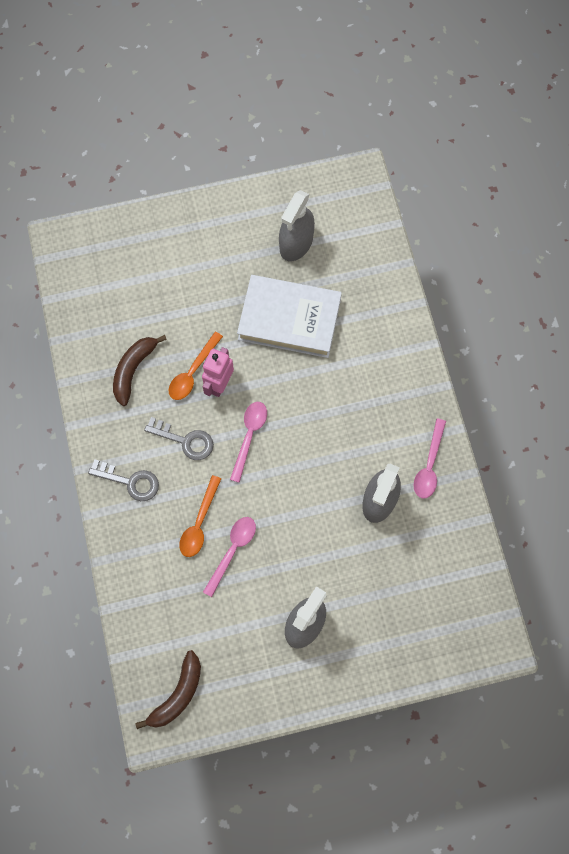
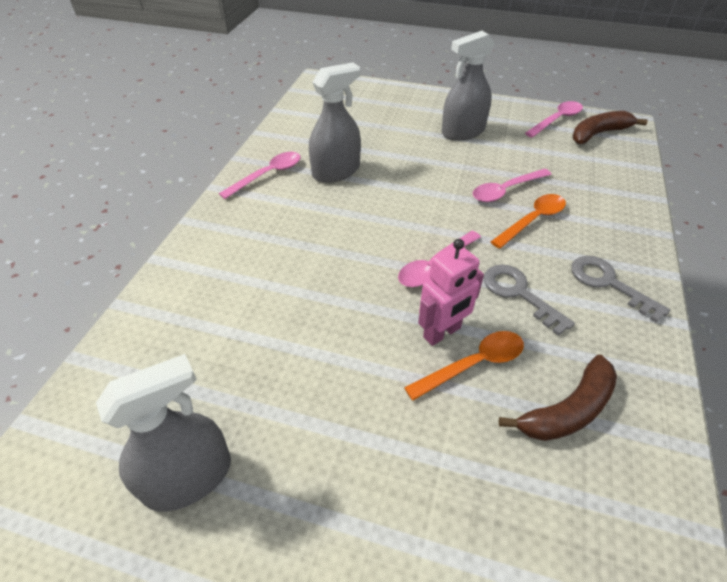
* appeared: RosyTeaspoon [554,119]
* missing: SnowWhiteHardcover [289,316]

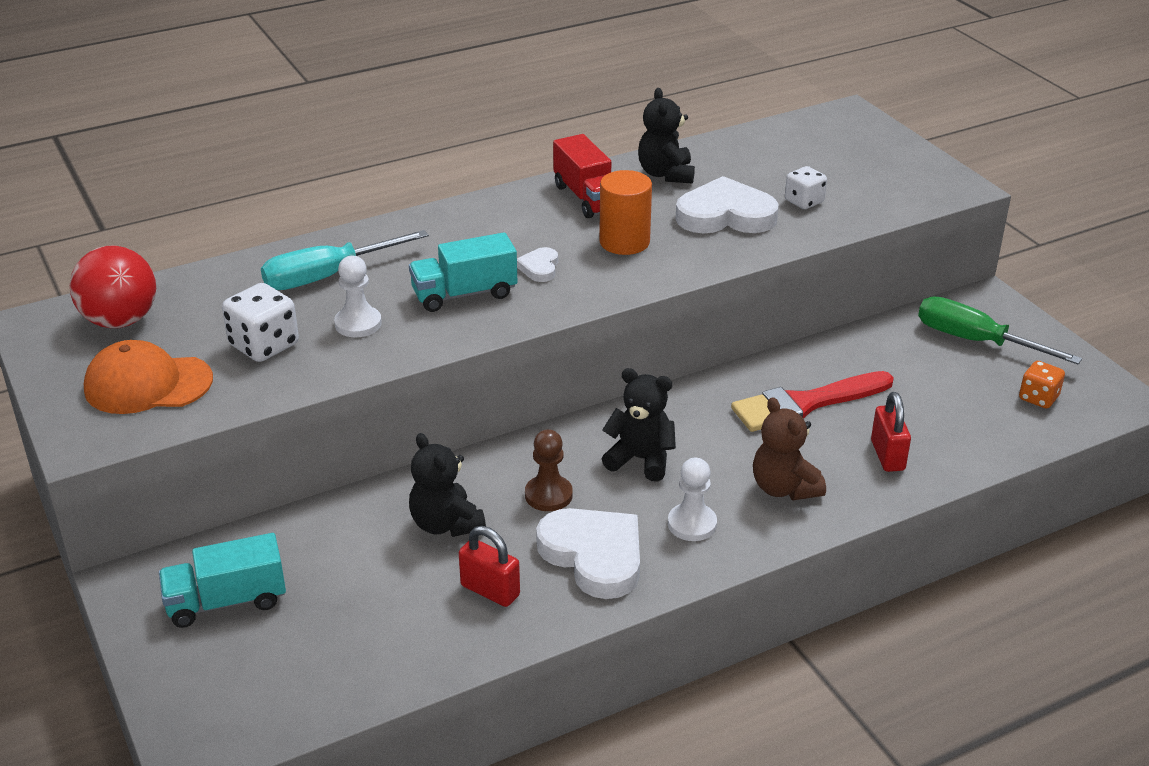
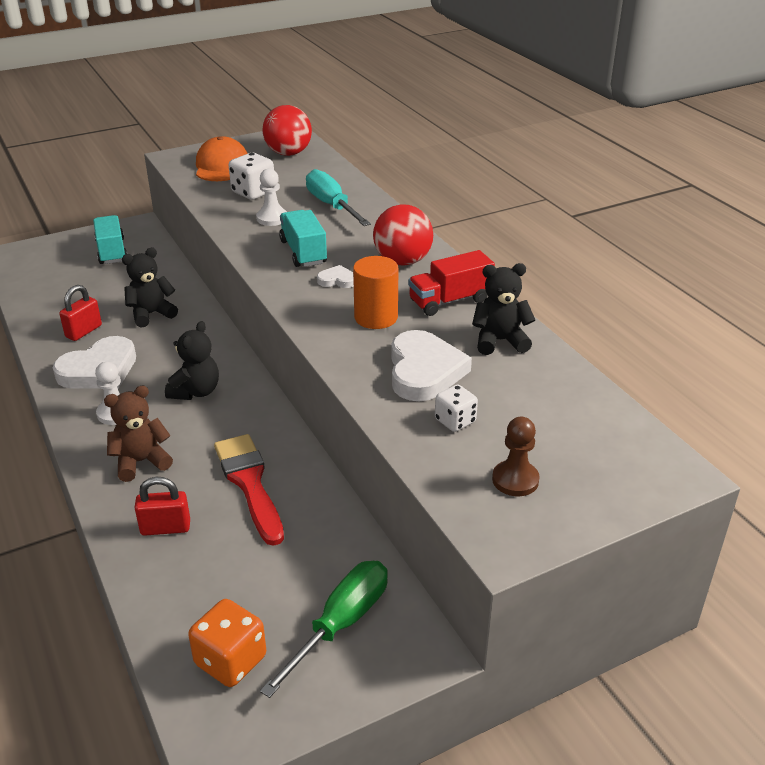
* size: BrightOrangeDie [1042,384] = [227,643] x1.53
* appeared: ScarletSphere [403,235]
* relocated: RussetGamePawn [549,470] to [516,456]

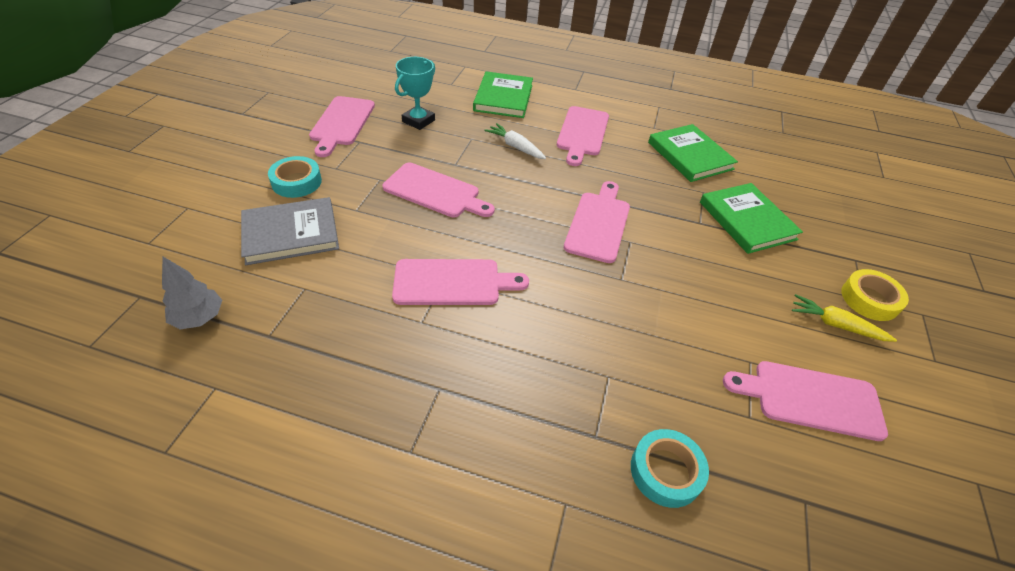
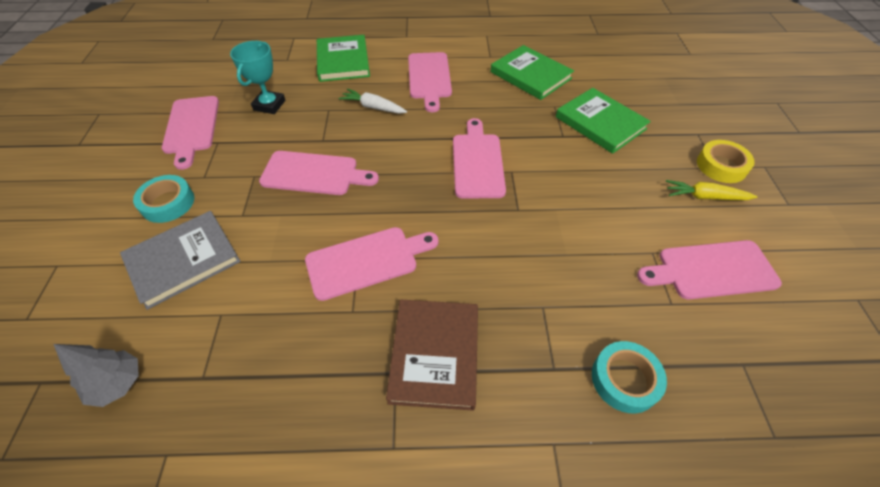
* appeared: RussetHardcover [432,355]

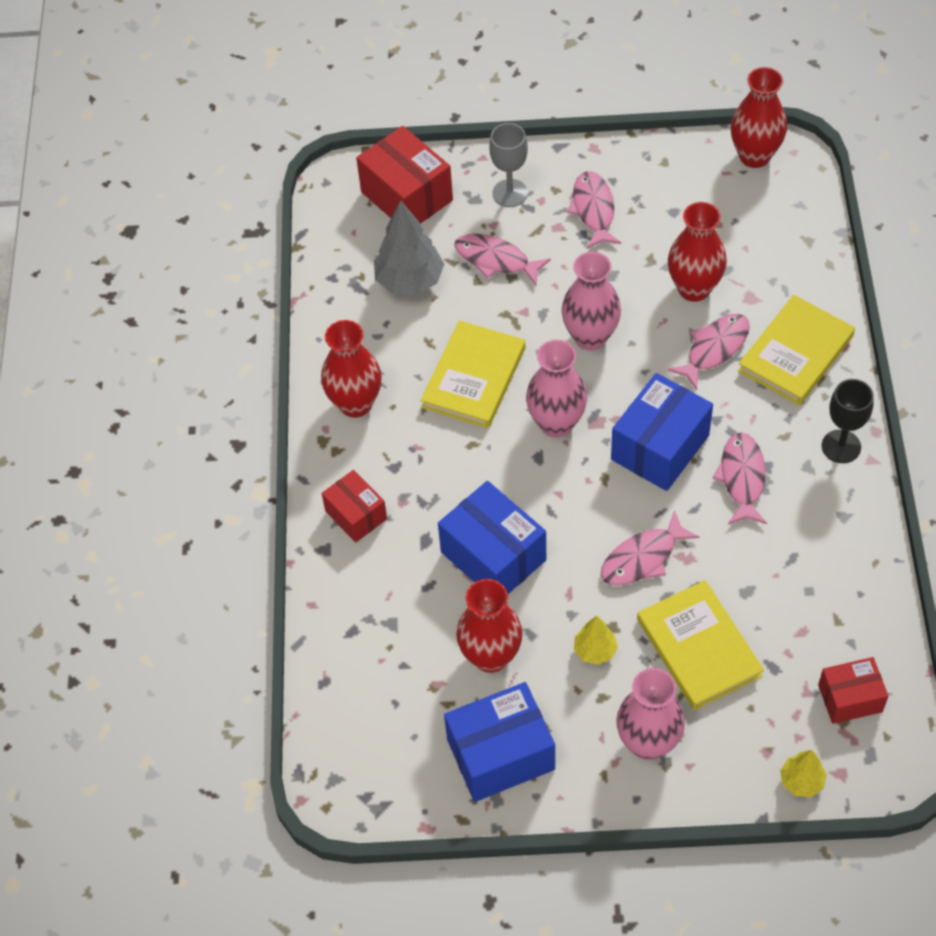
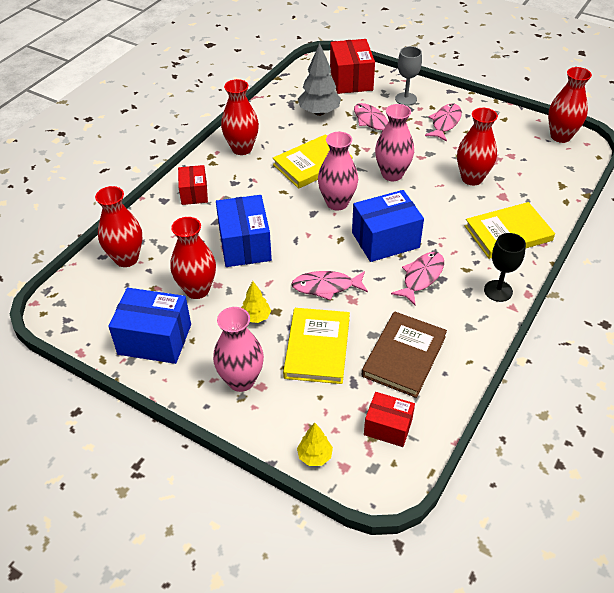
* appeared: ScarletTallVase [119,226]
* appeared: RussetHardcover [404,354]
* missing: RosyFish [709,352]

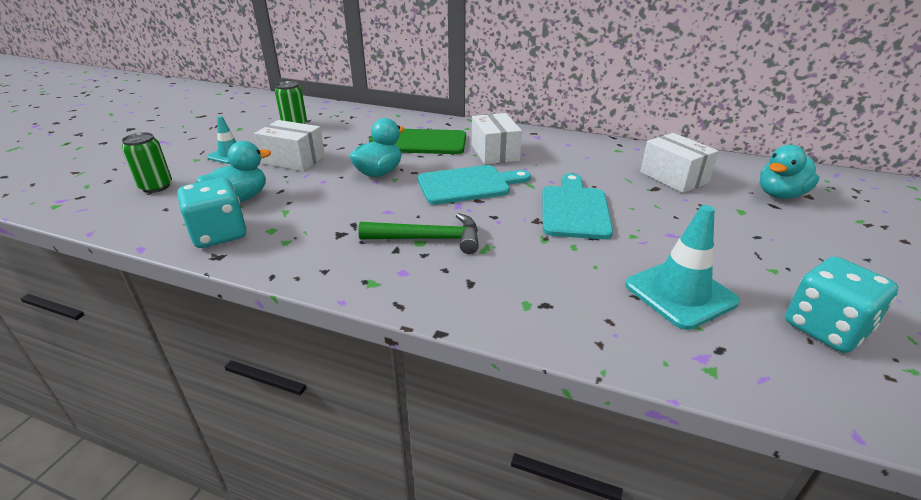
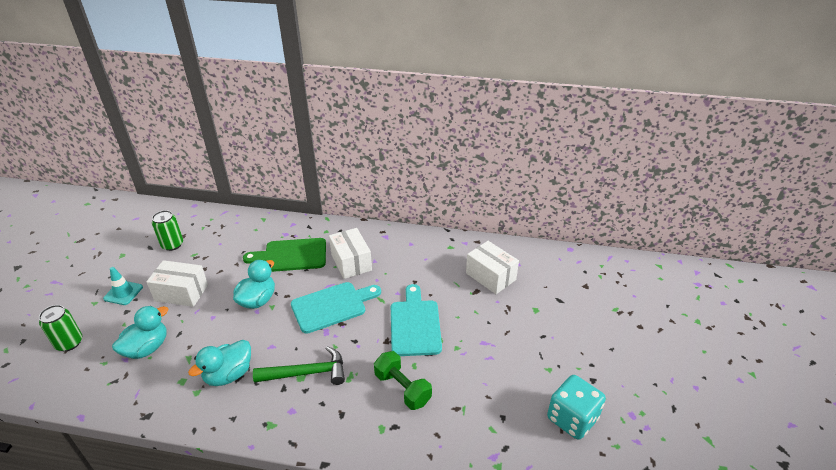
* relocated: TurquoiseDuck [789,172] to [219,363]
* appeared: GreenFreeWeight [403,380]
* missing: TurquoiseDie [212,213]
* missing: TurquoiseSafetyCone [682,267]

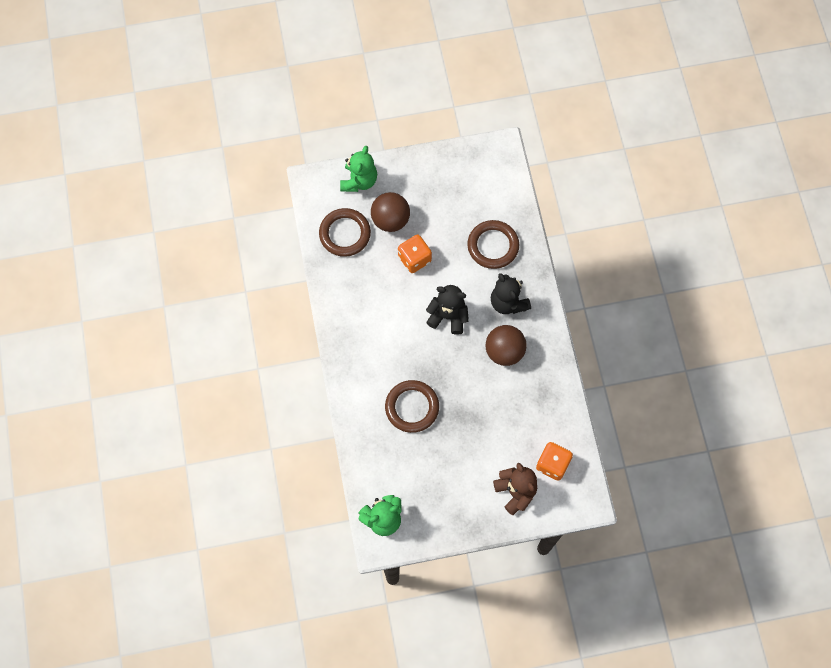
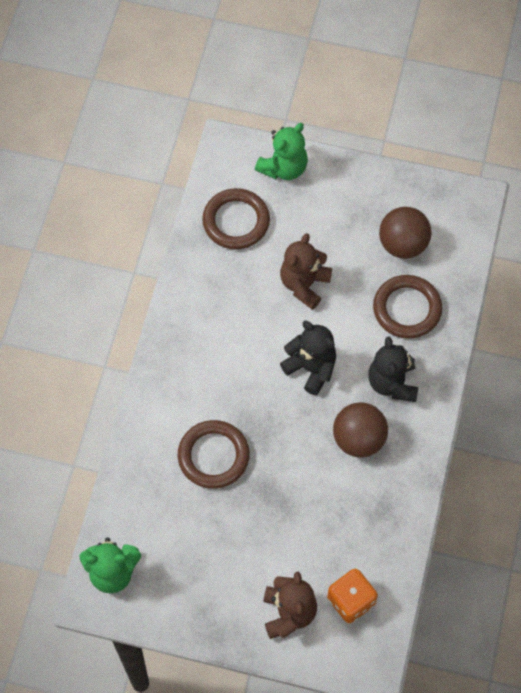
* exchanged: BrightOrangeDie [415,254] to RussetTeddy [306,271]
* relocated: RussetSphere [390,212] to [405,233]

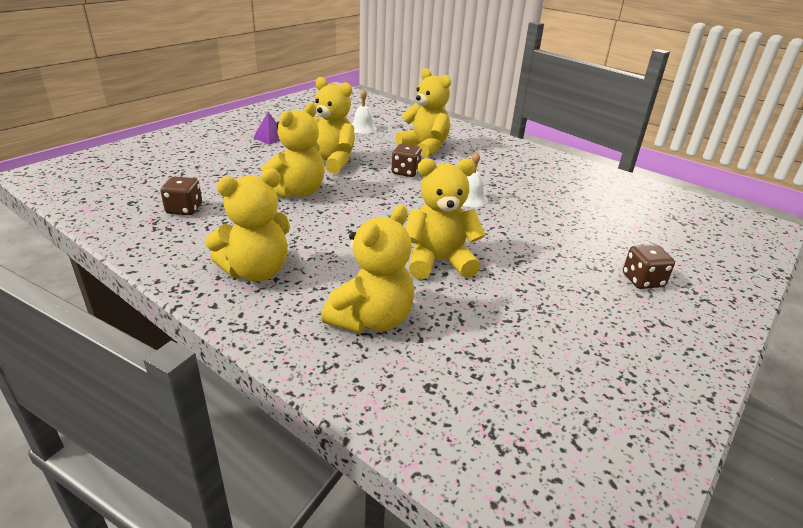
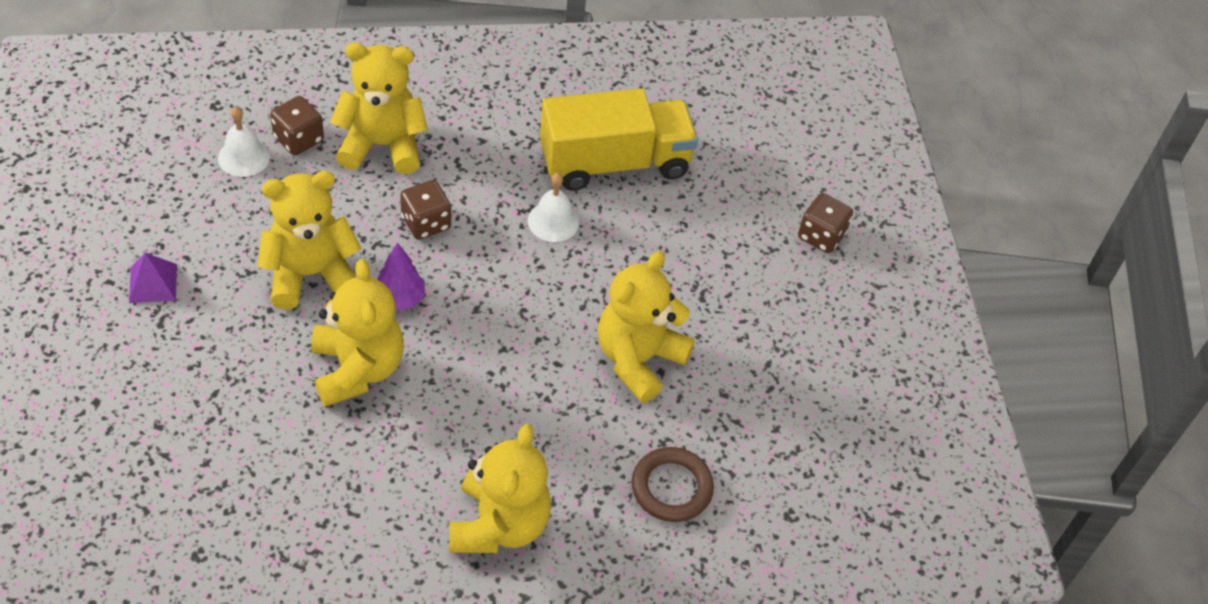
* relocated: RussetDie [181,196] to [297,125]
* appeared: PurpleTree [401,276]
* appeared: YellowToyTruck [619,139]
* exchanged: YellowTeddy [367,269] to RussetTorus [673,484]

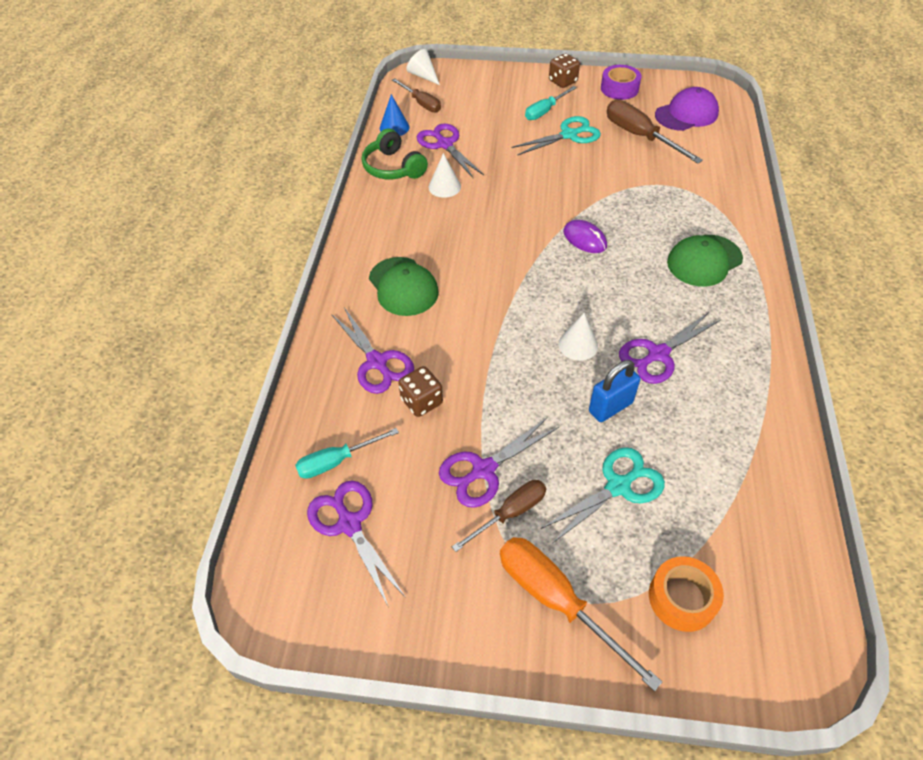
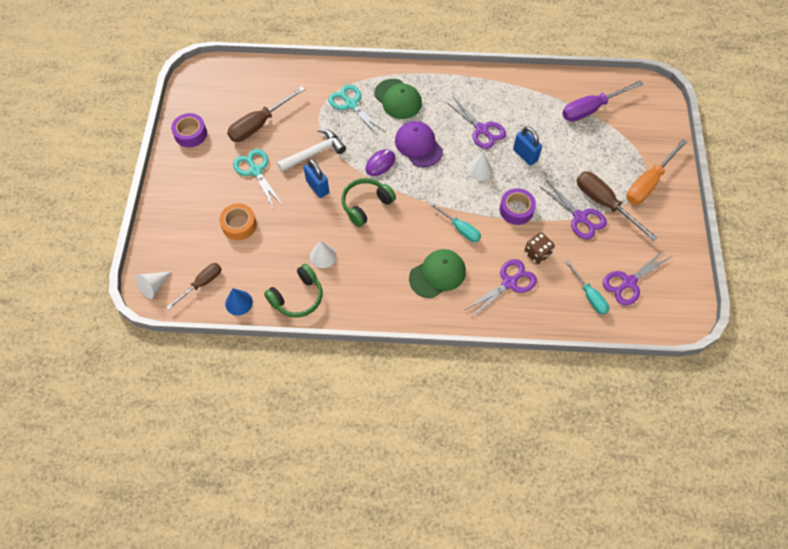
* relocated: BrightOrangeStickyTape [686,594] to [238,221]
* appeared: SnowWhiteCarpenter'sHammer [311,150]
* appeared: BlueLock [316,178]
* relocated: TurquoiseShears [603,495] to [356,110]
* appeared: GreenHeadphones [368,202]
* relocated: PurpleCap [687,109] to [419,144]
* relocated: TurquoiseHandScrewdriver [551,103] to [455,222]
* appeared: PurpleStickyTape [518,206]
* appeared: PurpleHandScrewdriver [602,101]
* size: RussetHandScrewdriver [499,516] = [617,206] x1.58
* missing: PurpleShears [450,151]
* missing: RussetDie [564,71]

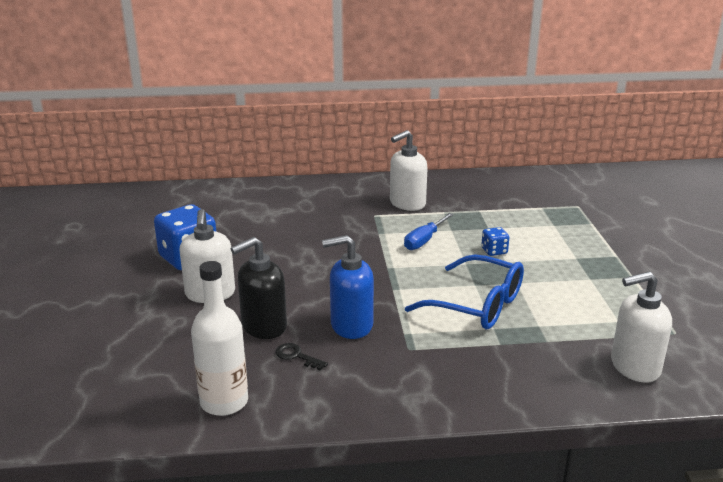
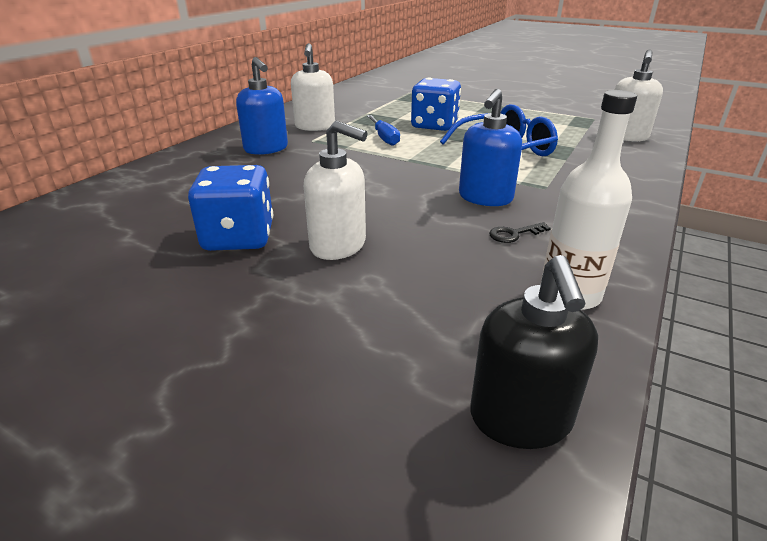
* appeared: BluePumpBottle [262,106]
* size: BlueDie [495,241] = [436,104] x2.15
* relocated: BlackPumpBottle [259,288] to [534,352]

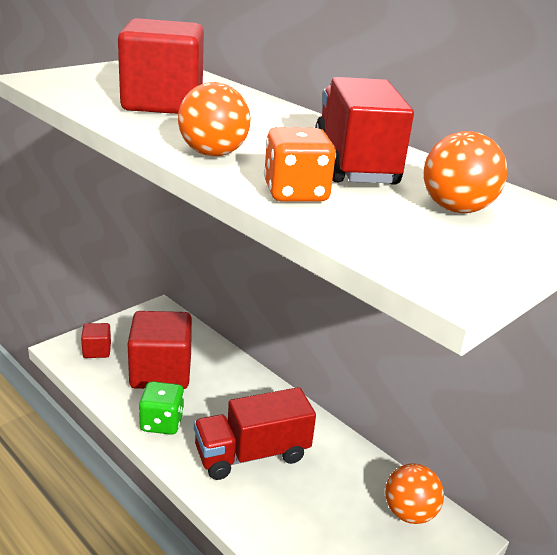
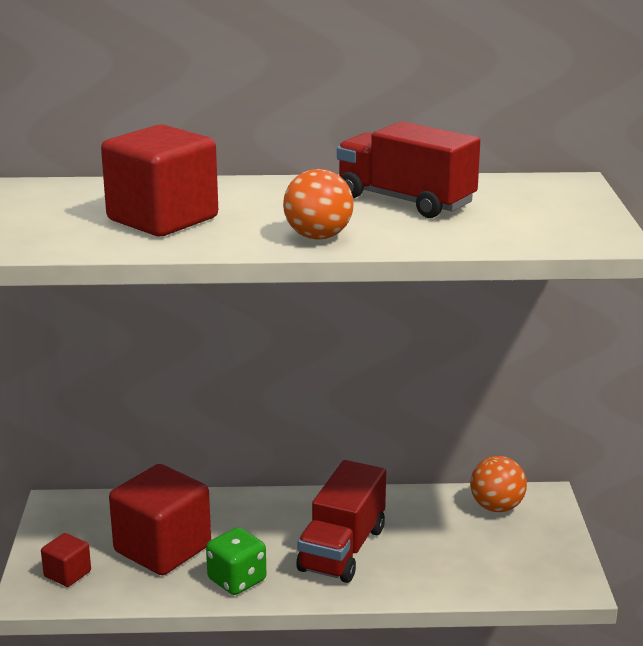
* missing: BrightOrangeDie [300,164]
* missing: BrightOrangeSphere [465,172]

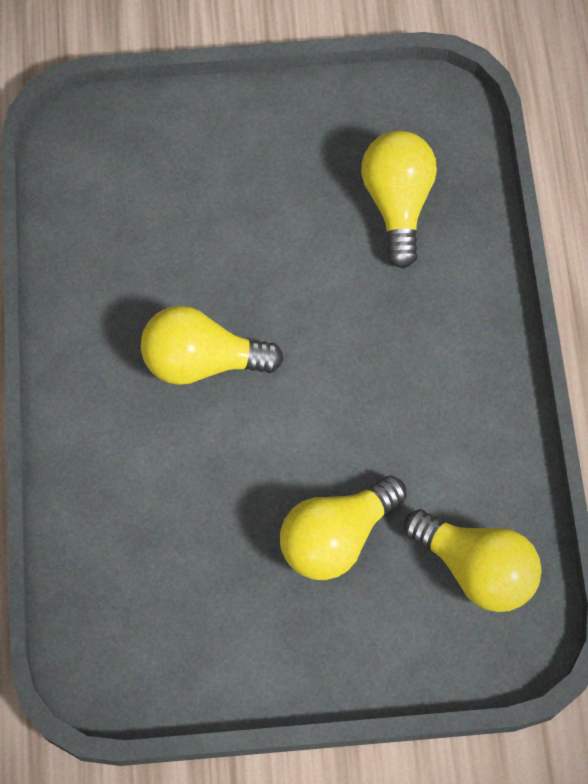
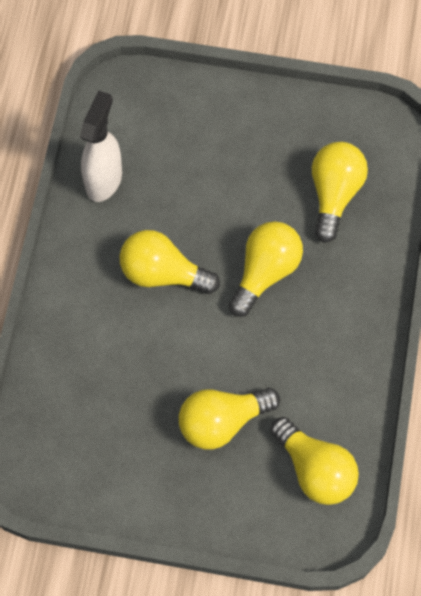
* appeared: SnowWhiteSprayBottle [101,146]
* appeared: YellowBulb [266,269]

